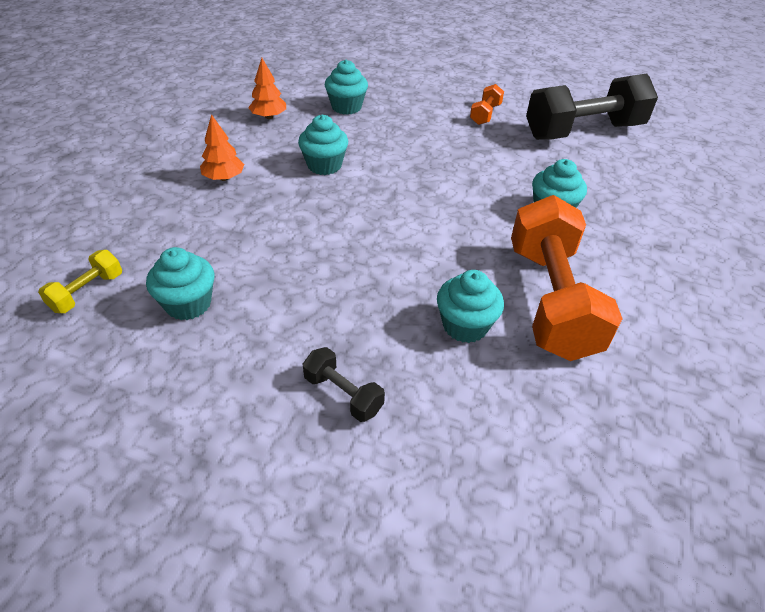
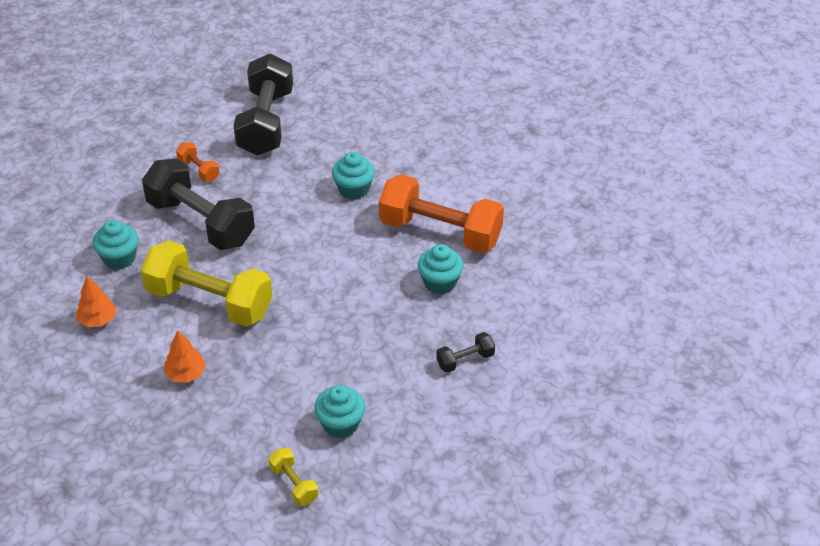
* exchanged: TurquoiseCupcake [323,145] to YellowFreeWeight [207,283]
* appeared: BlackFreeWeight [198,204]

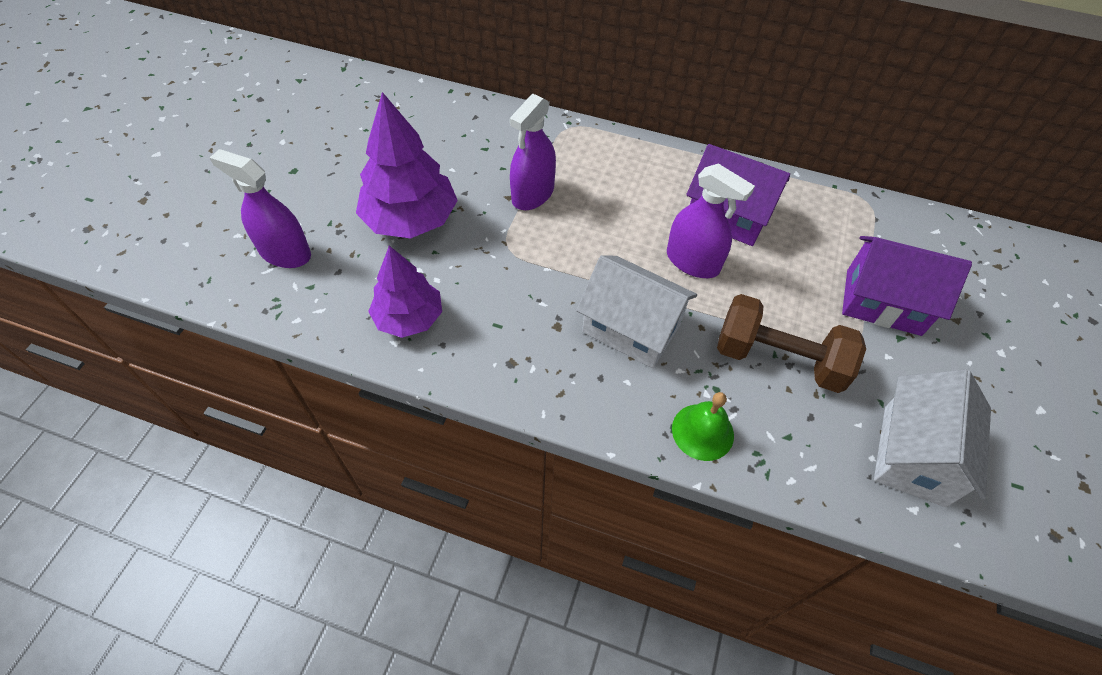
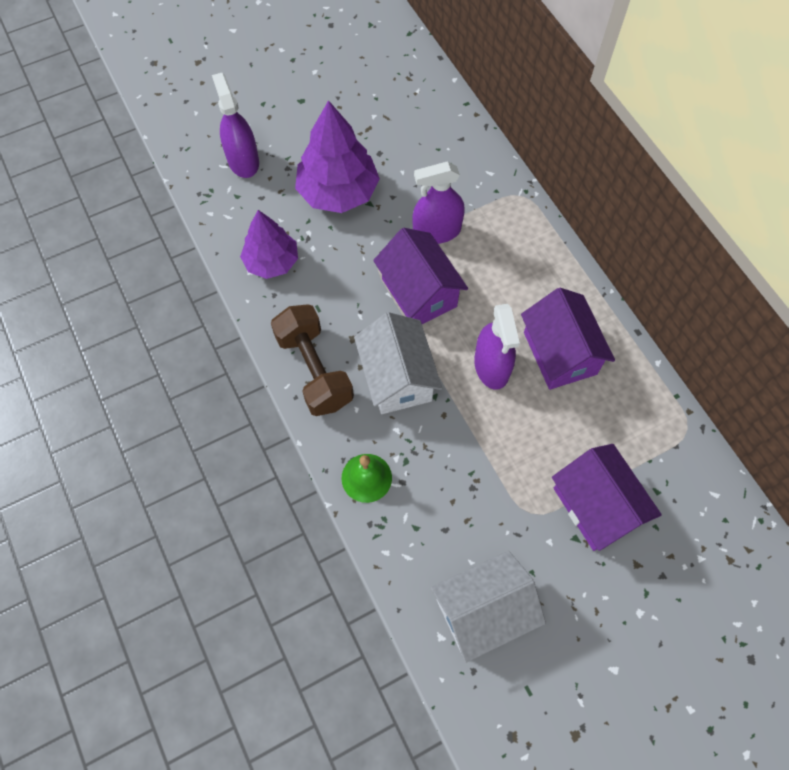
* relocated: RussetFreeWeight [791,343] to [312,360]
* appeared: PurpleHouse [420,276]

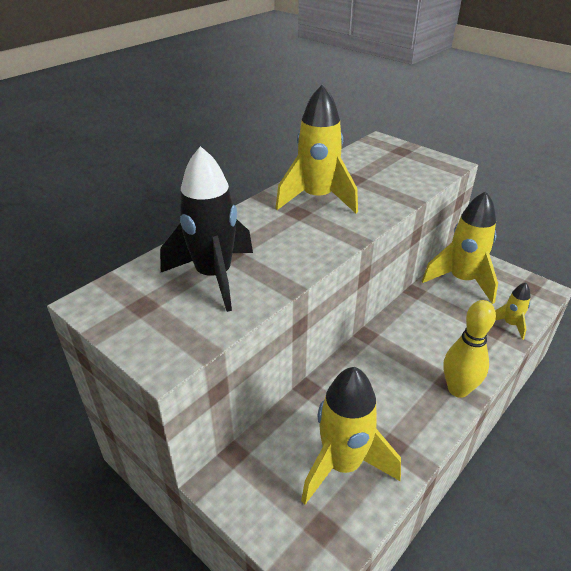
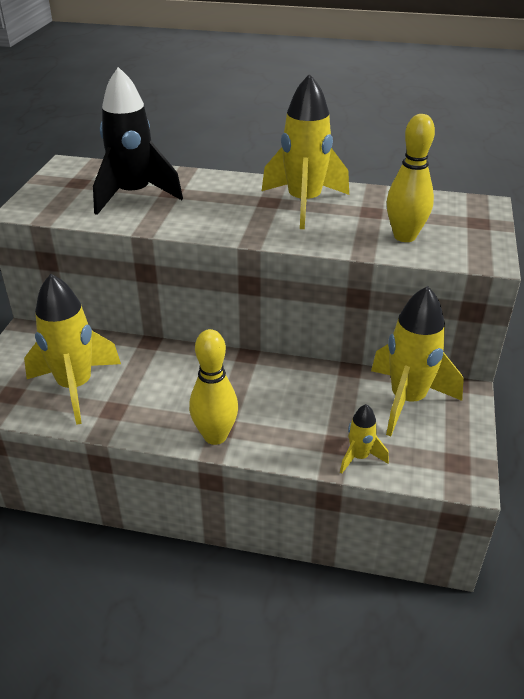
* appeared: YellowTenpin [411,178]

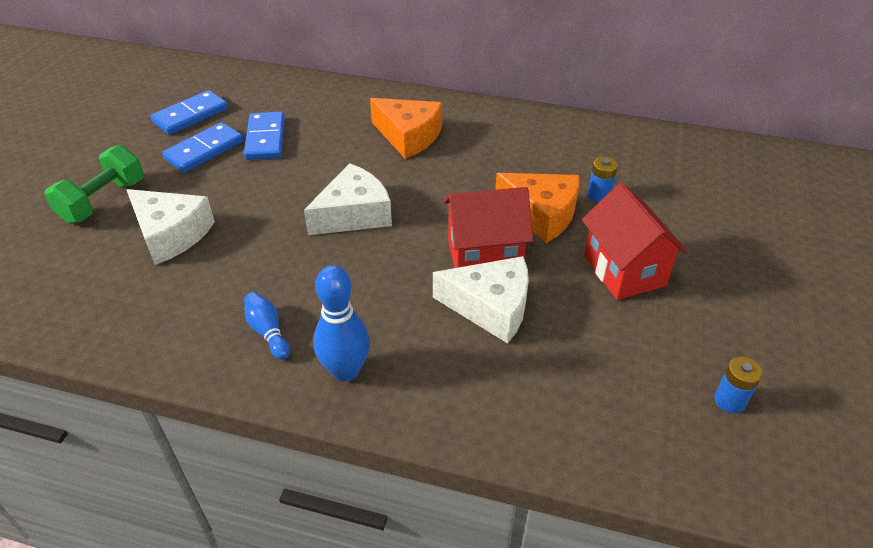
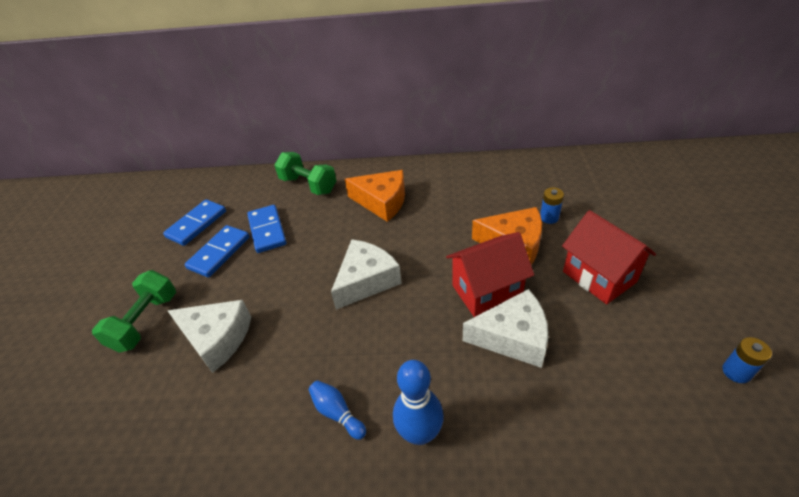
* appeared: GreenFreeWeight [305,173]

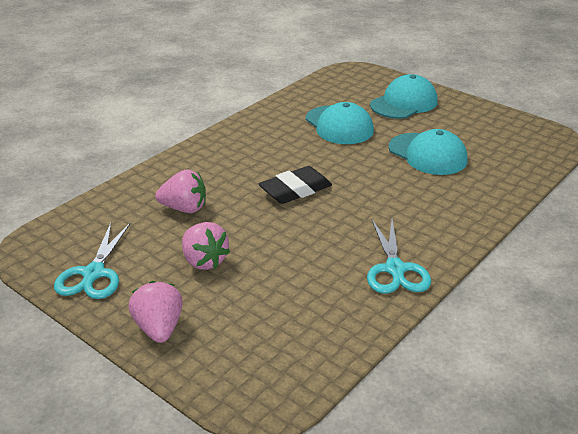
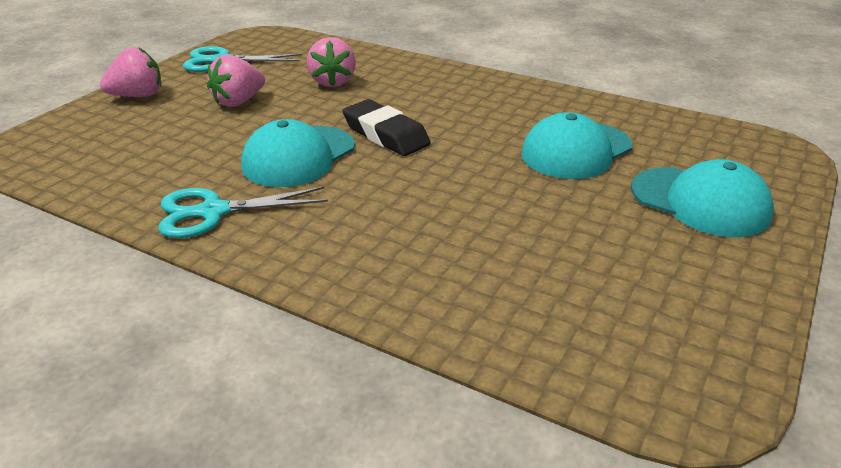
* relocated: TurquoiseCap [428,152] to [298,153]

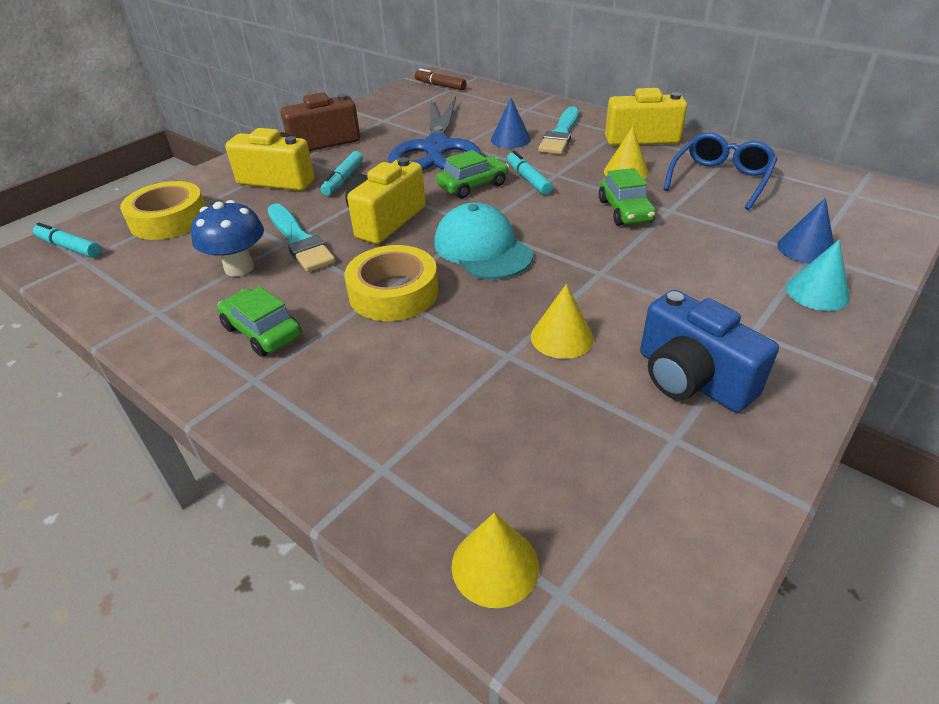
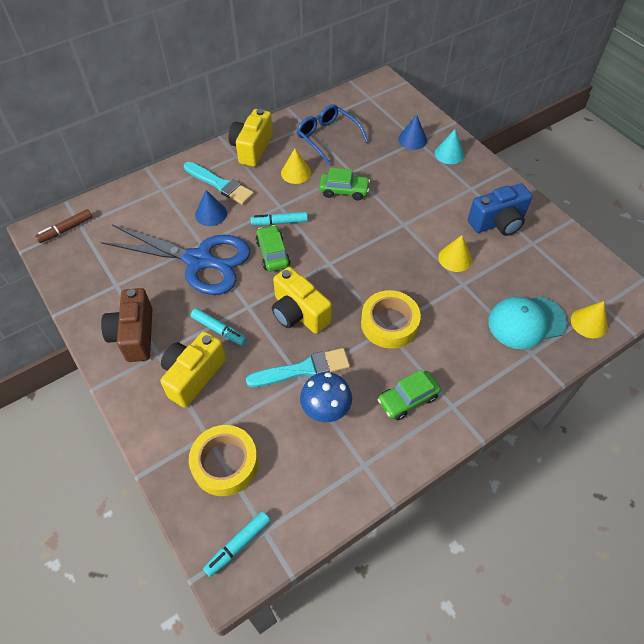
* relocated: TurquoiseCap [483,240] to [527,322]

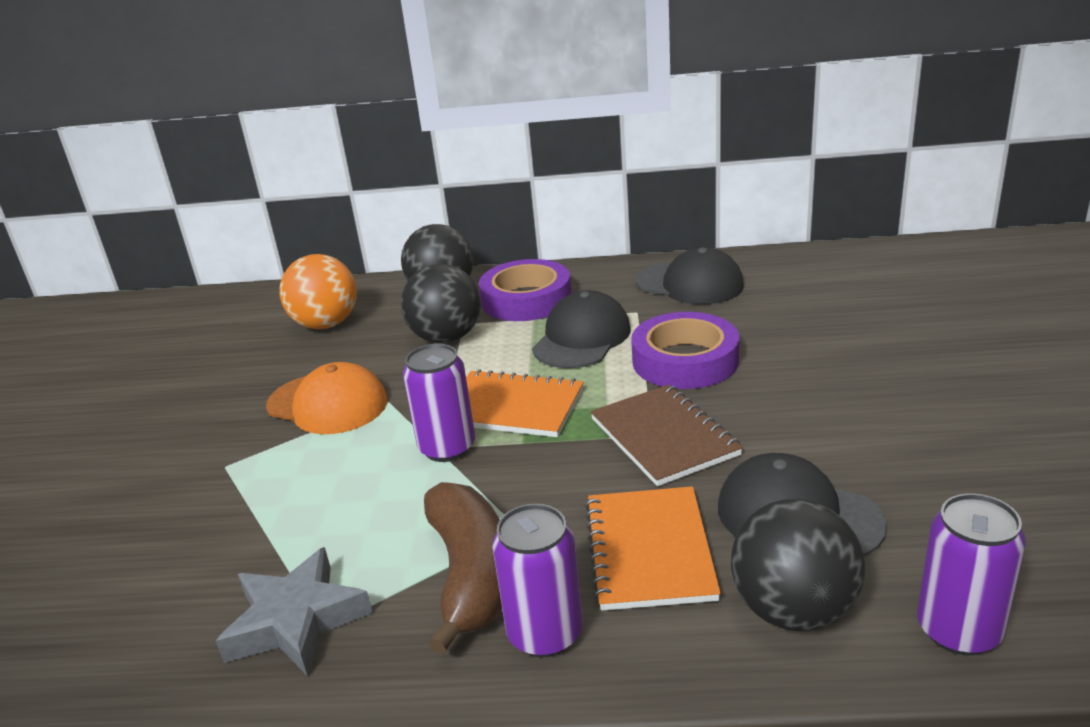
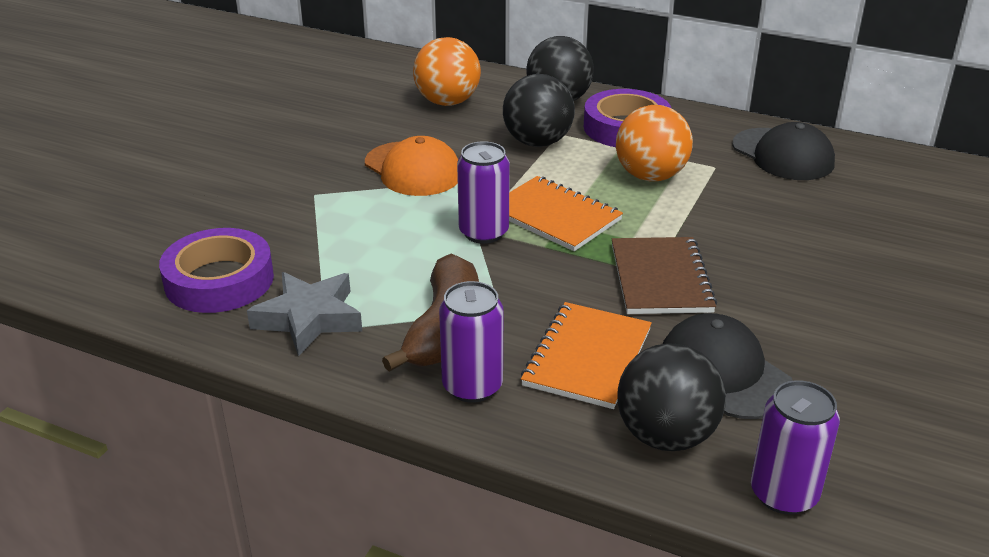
* relocated: PurpleStickyTape [685,350] to [216,270]
* exchanged: BlackCap [581,329] to BrightOrangeSphere [654,143]

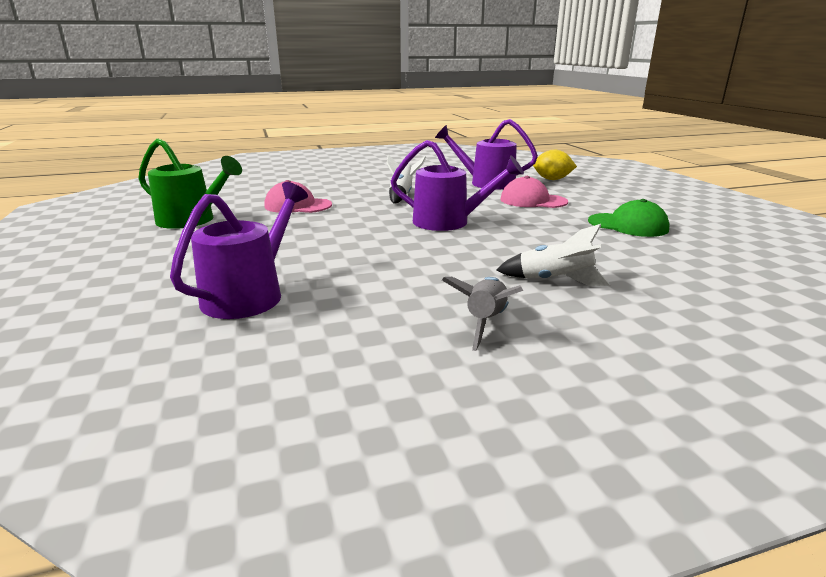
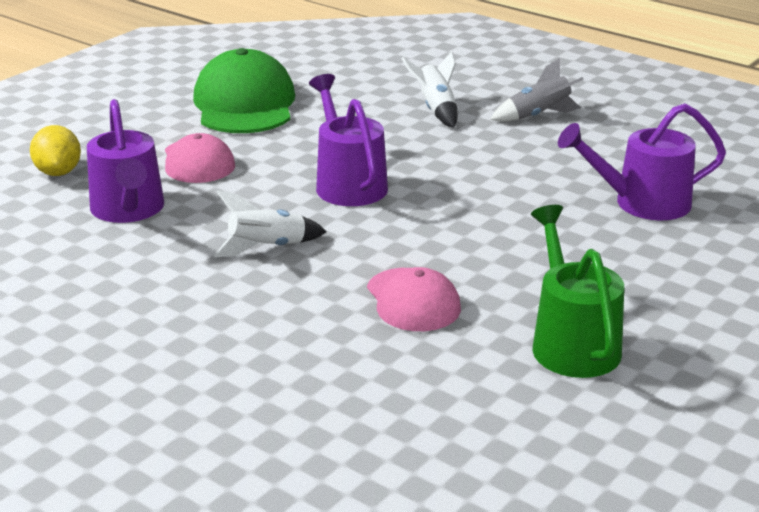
* size: GreenCap [628,218] = [244,90] x1.62

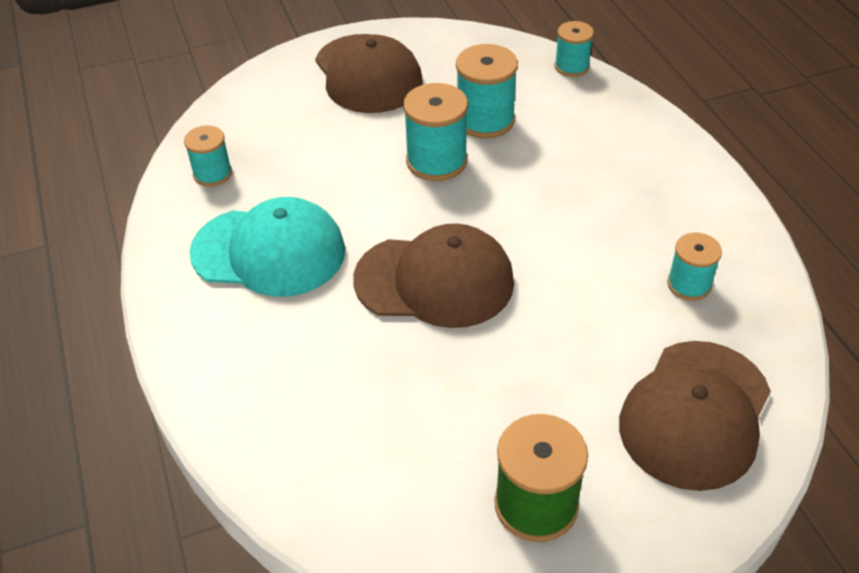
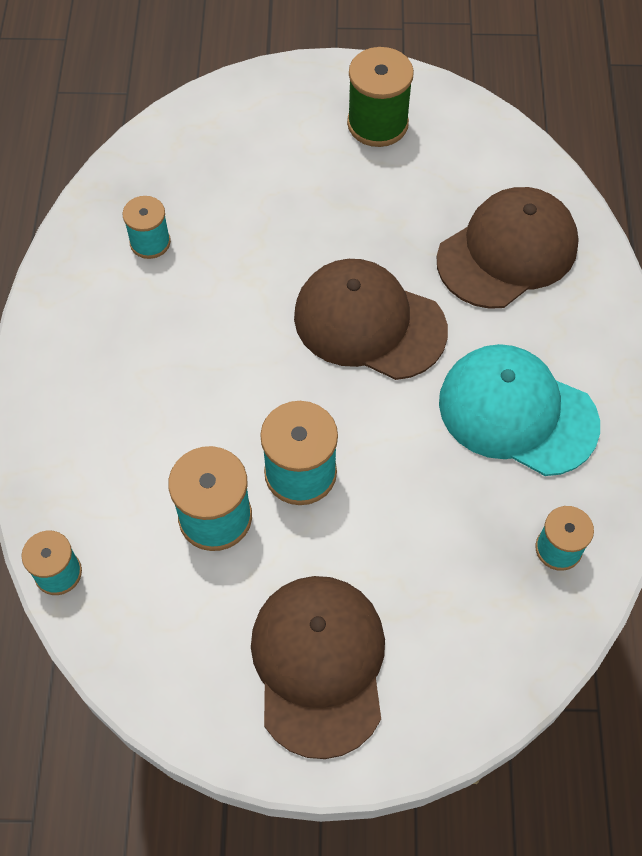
* relocated: RussetCap [695,416] to [508,248]

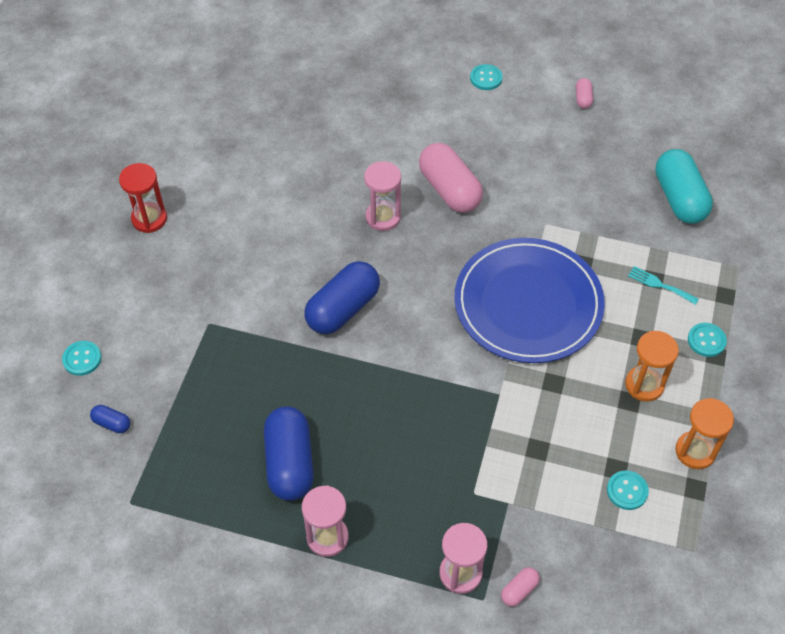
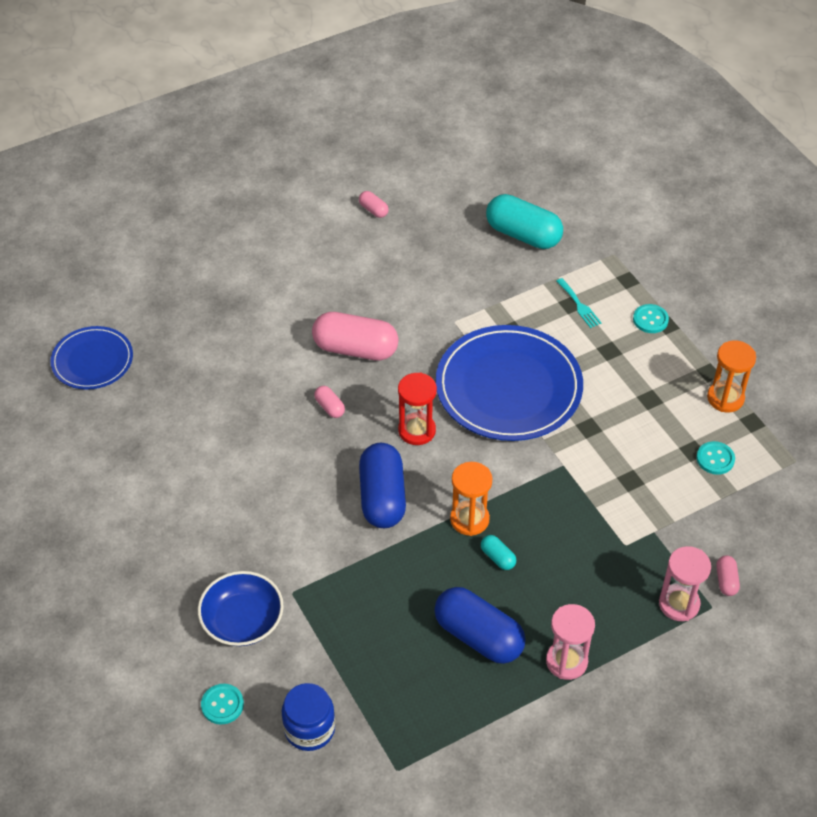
* appeared: BlueFlatDish [91,358]
* appeared: BlueDeepDish [241,608]
* exchanged: BlueCapsule [110,419] to BlueJar [308,717]
* exchanged: RosySandglass [382,196] to RosyCapsule [329,402]
* relocated: ScarletSandglass [143,198] to [417,408]
* relocated: BrightOrangeSandglass [652,366] to [471,499]
* appeared: TurquoiseCapsule [498,552]
* spun: TurquoiseTableFork [663,285] = [579,303] 105 degrees counterclockwise
* missing: TurquoiseSewingButton [486,77]

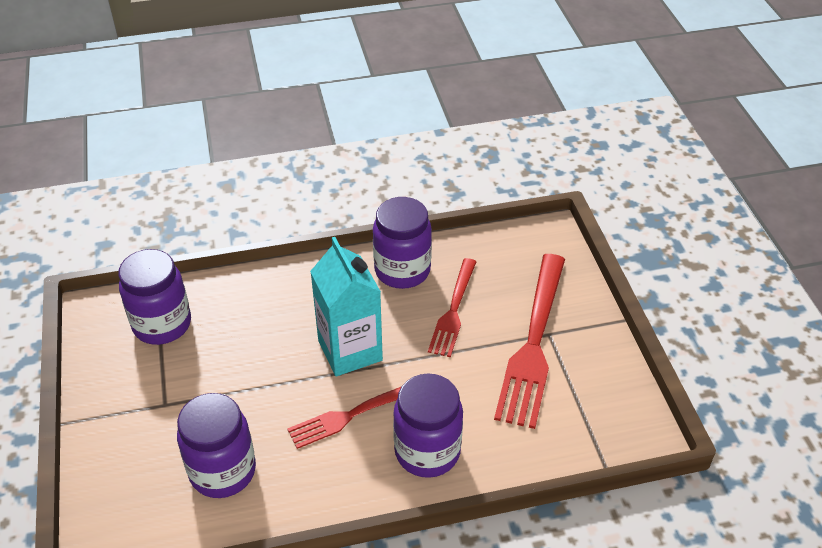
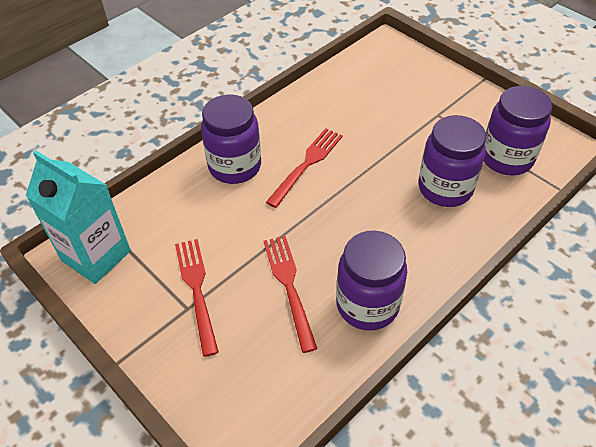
* relocated: TurquoiseMilkCarton [346,306] to [78,217]
* size: ScarletTableFork [529,341] = [197,298] x0.60
* relocated: PurpleJar [216,445] to [452,161]

